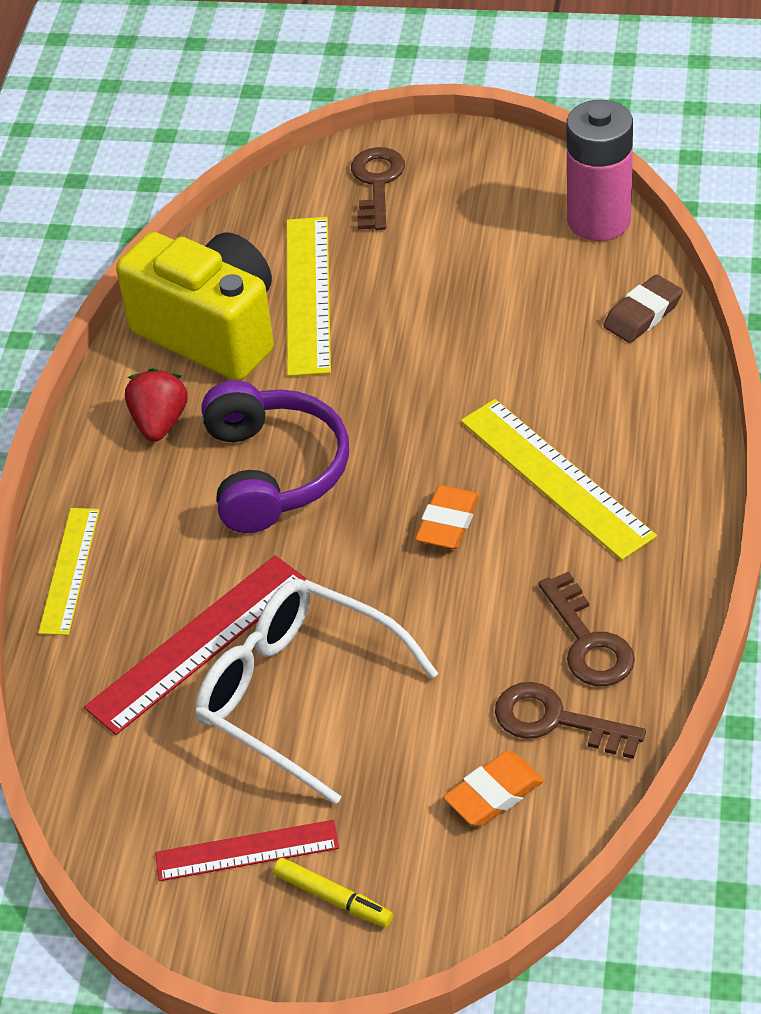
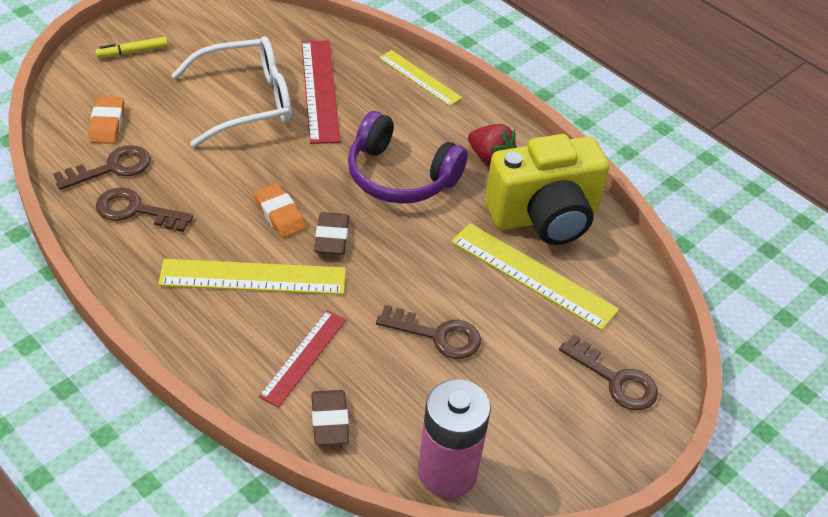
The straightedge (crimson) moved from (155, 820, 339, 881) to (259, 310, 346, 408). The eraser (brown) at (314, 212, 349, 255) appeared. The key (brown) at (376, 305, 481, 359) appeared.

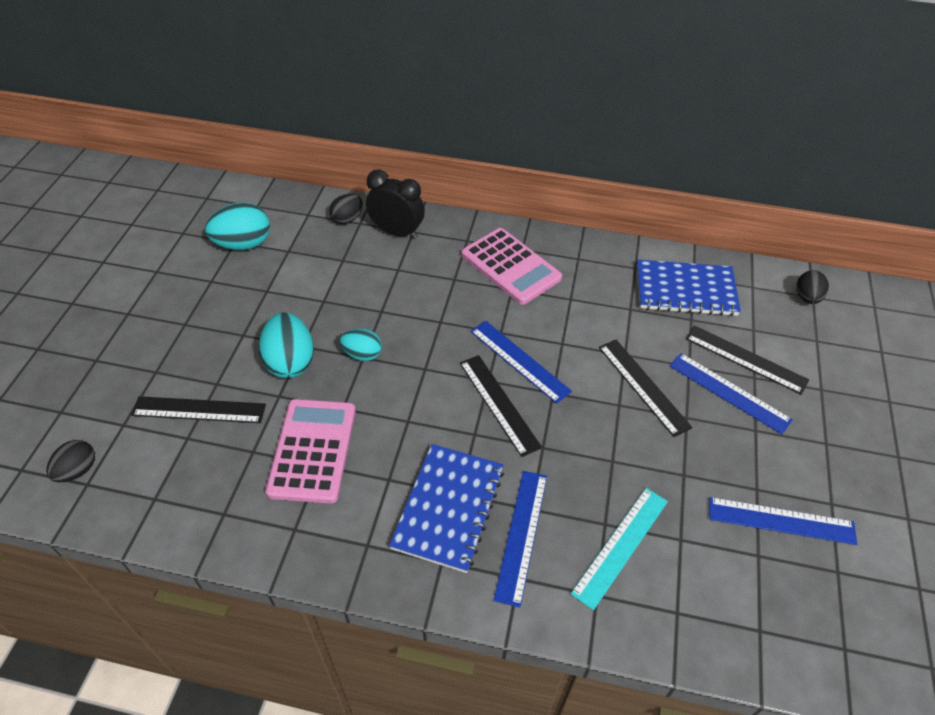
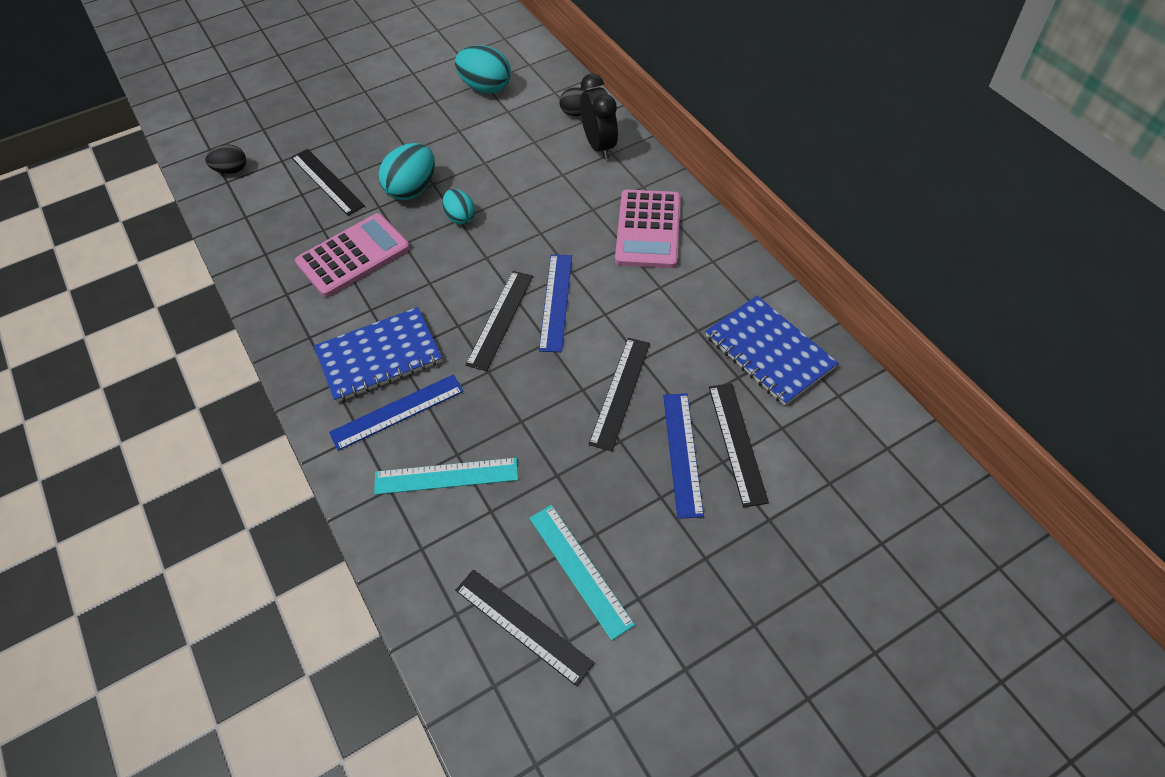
The straightedge (black) at (455, 569, 595, 686) appeared. The straightedge (blue) at (709, 497, 857, 545) became the straightedge (aqua) at (529, 505, 635, 641). The egg (black) at (796, 270, 829, 304) disappeared.

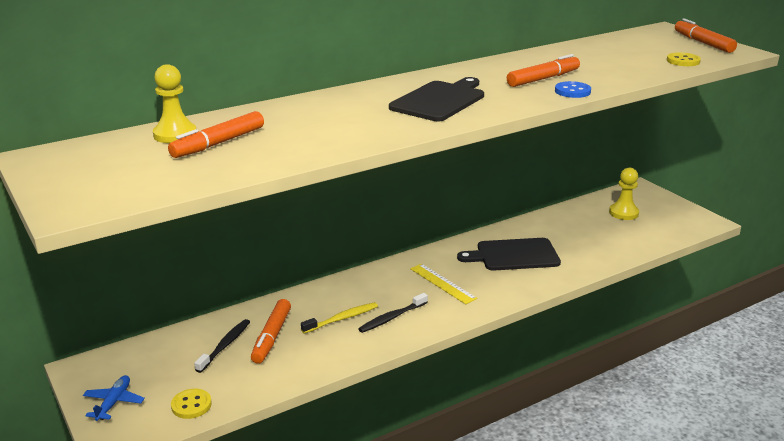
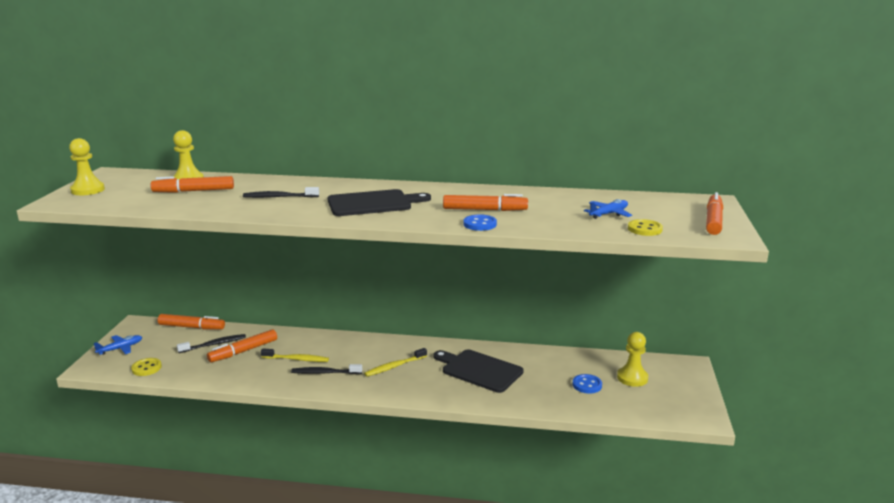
The pawn (yellow) at (69, 138, 105, 195) appeared. The felt pen (bright orange) at (158, 314, 225, 329) appeared. The toothbrush (black) at (243, 187, 319, 198) appeared. The straightedge (yellow) at (410, 264, 477, 304) was replaced by the toothbrush (yellow) at (364, 348, 427, 377). The shirt button (blue) at (572, 374, 602, 394) appeared. The toy plane (blue) at (584, 199, 632, 219) appeared.

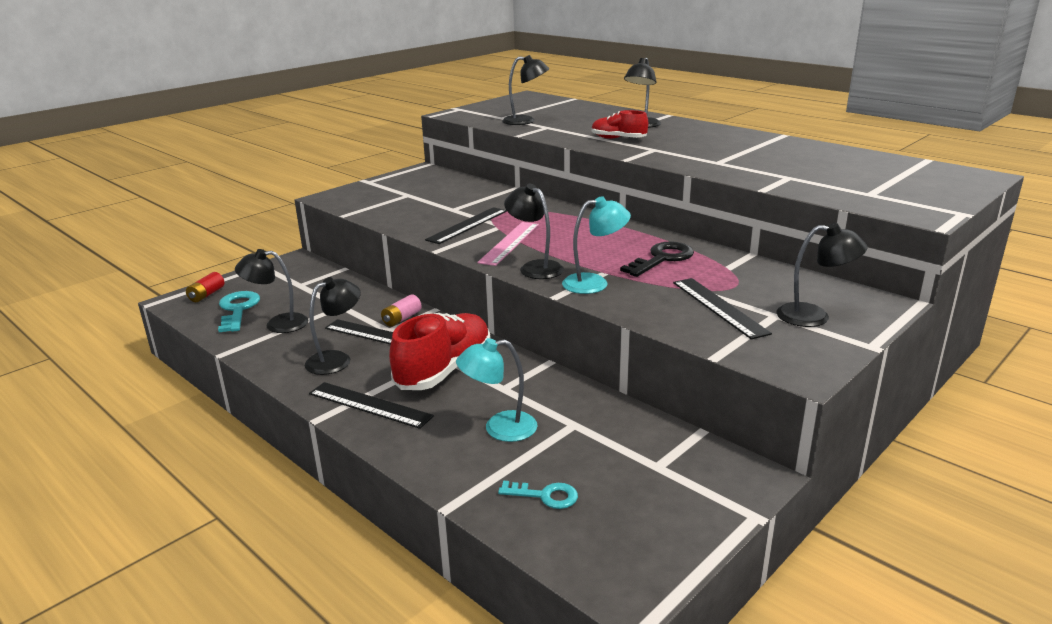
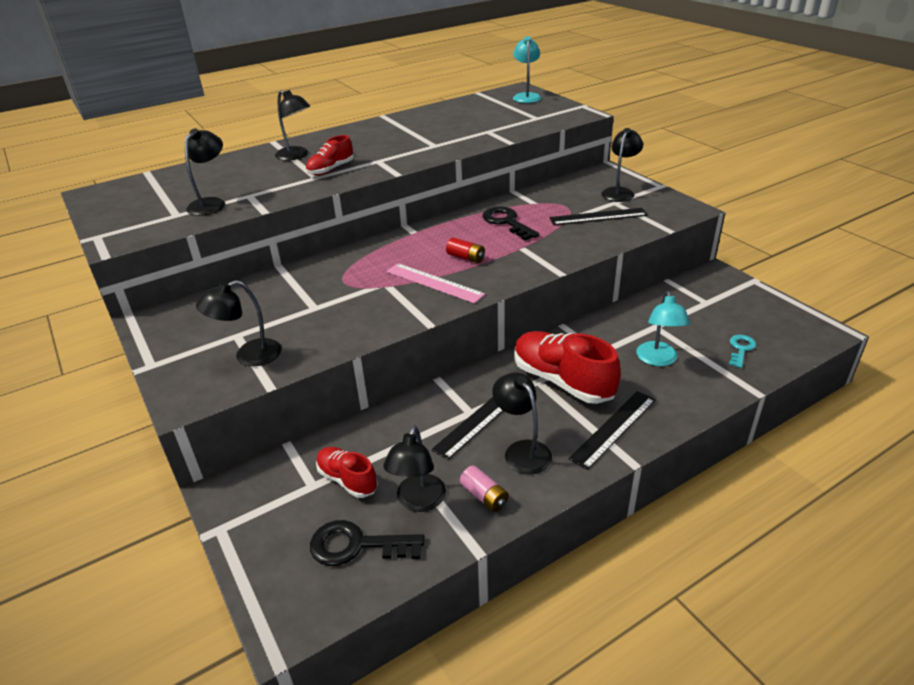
The desk lamp (black) moved from (504, 184, 564, 279) to (196, 280, 282, 366). The key (aqua) at (218, 291, 260, 332) became the key (black) at (310, 520, 425, 566). The shoe (crimson) at (316, 447, 378, 498) appeared. The battery (crimson) moved from (186, 272, 224, 302) to (446, 237, 485, 263). The battery (rosy) moved from (381, 294, 422, 327) to (460, 466, 509, 512). The desk lamp (aqua) moved from (562, 196, 631, 294) to (513, 36, 541, 103). The straightedge (black) at (425, 207, 507, 244) disappeared.

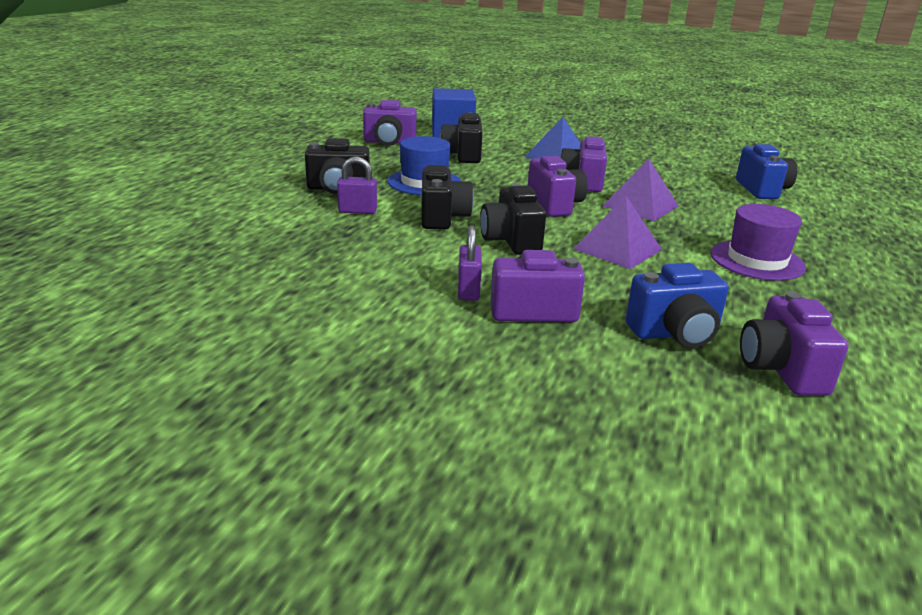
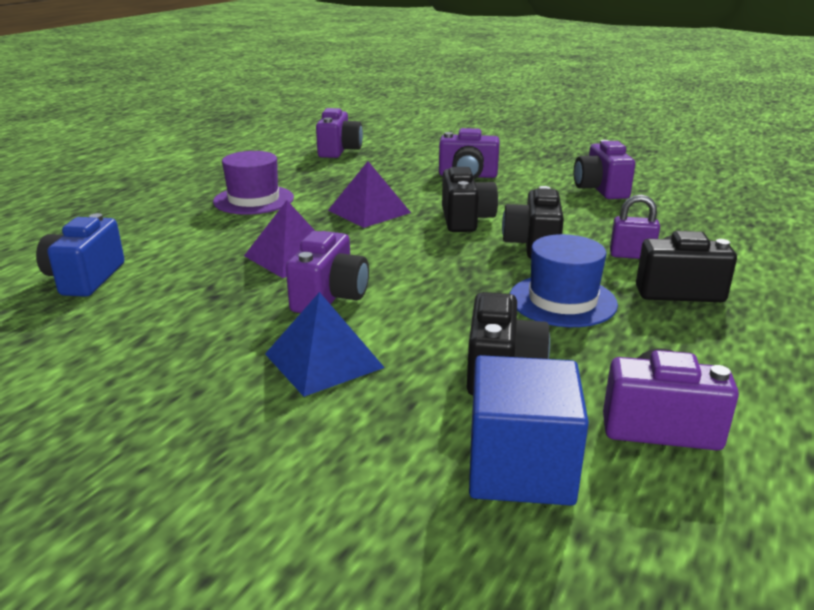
The compact camera (violet) moved from (528, 156, 588, 217) to (574, 140, 635, 199). The padlock (violet) at (458, 225, 482, 301) disappeared. The compact camera (blue) at (626, 263, 729, 348) disappeared.

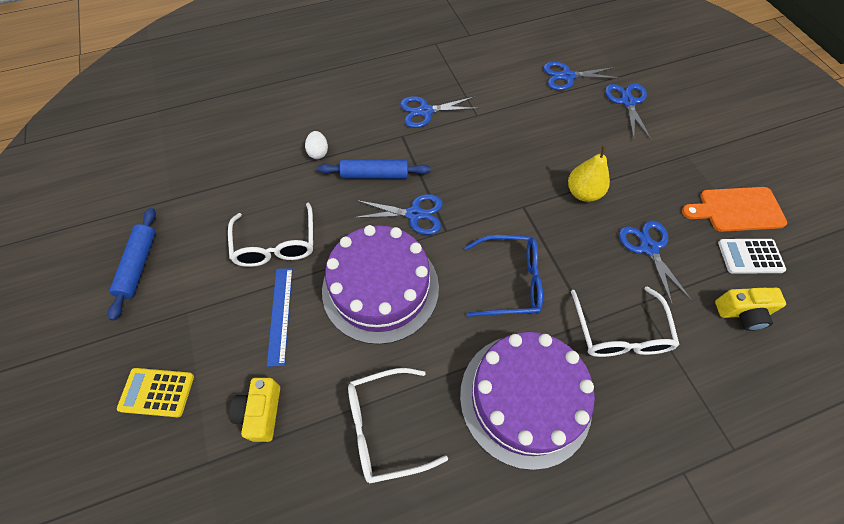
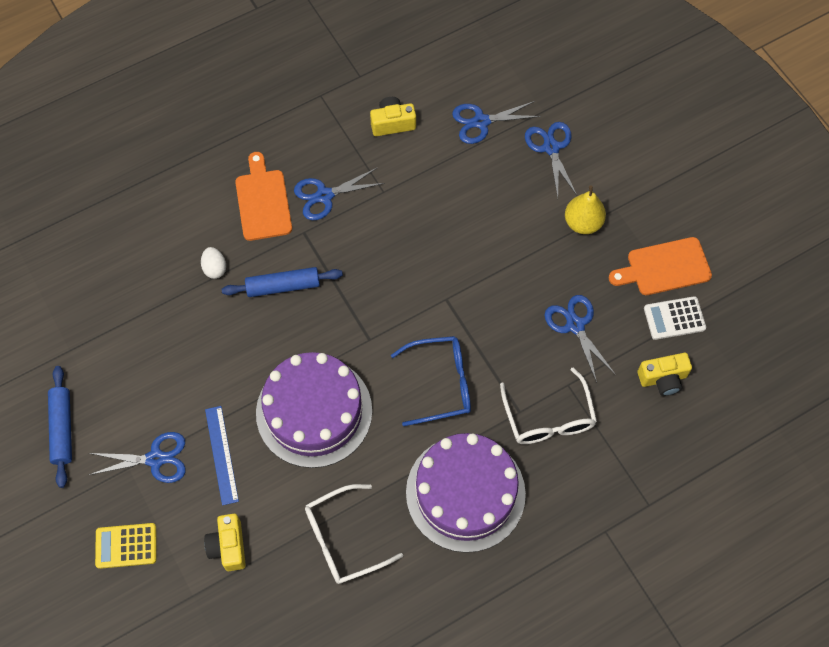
The pair of scissors (blue) moved from (353, 194, 443, 235) to (89, 432, 186, 483). The chopping board (bright orange) at (235, 152, 292, 241) appeared. The compact camera (yellow) at (370, 97, 416, 136) appeared. The toy pear (yellow) moved from (568, 145, 610, 202) to (565, 186, 606, 234). The glasses (white) at (228, 203, 313, 267) disappeared.

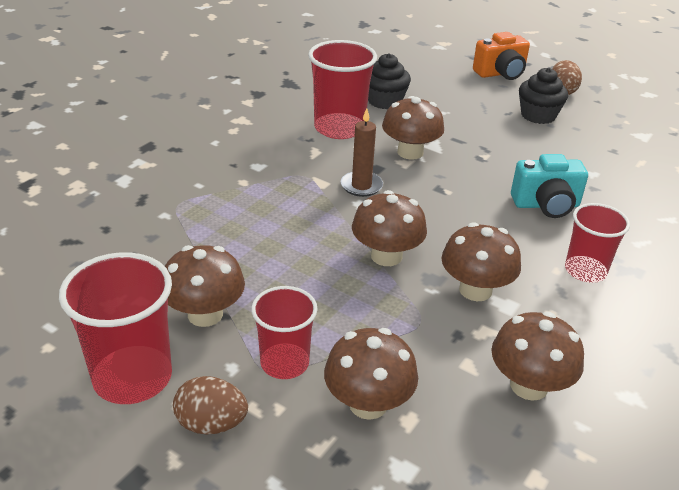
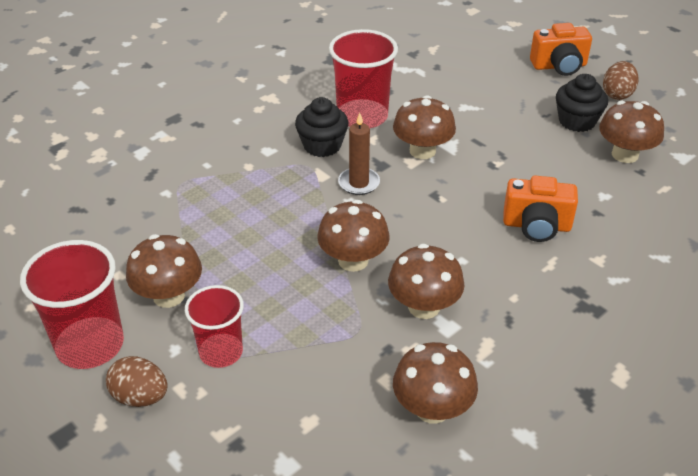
The fairy cake (black) moved from (368, 53, 411, 109) to (295, 97, 349, 157). The compact camera (aqua) at (511, 154, 588, 218) became the compact camera (bright orange) at (503, 176, 578, 242). The toadstool (brown) moved from (324, 328, 418, 420) to (599, 101, 664, 163). The cup (crimson) at (565, 203, 630, 283) disappeared.

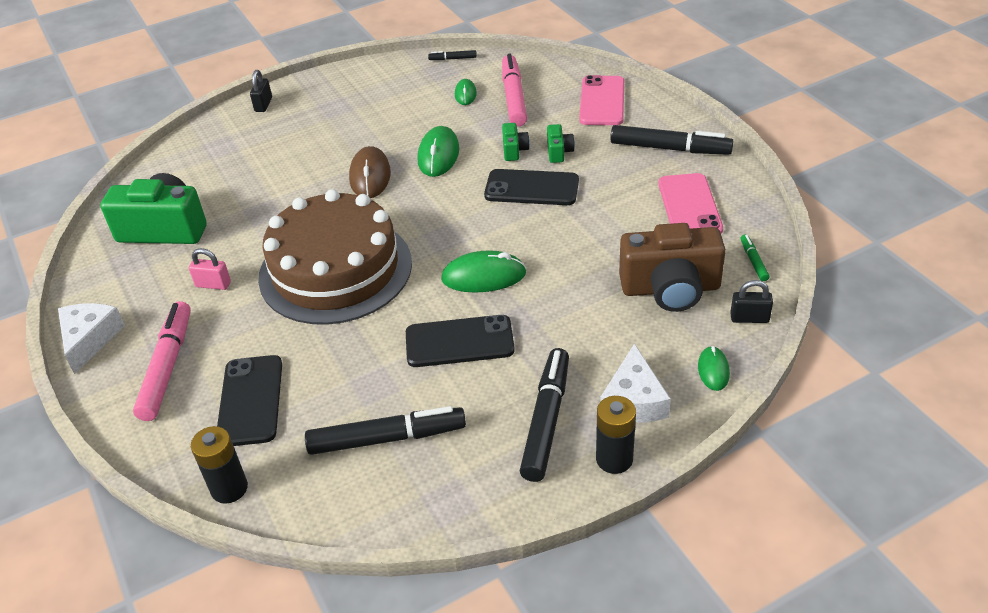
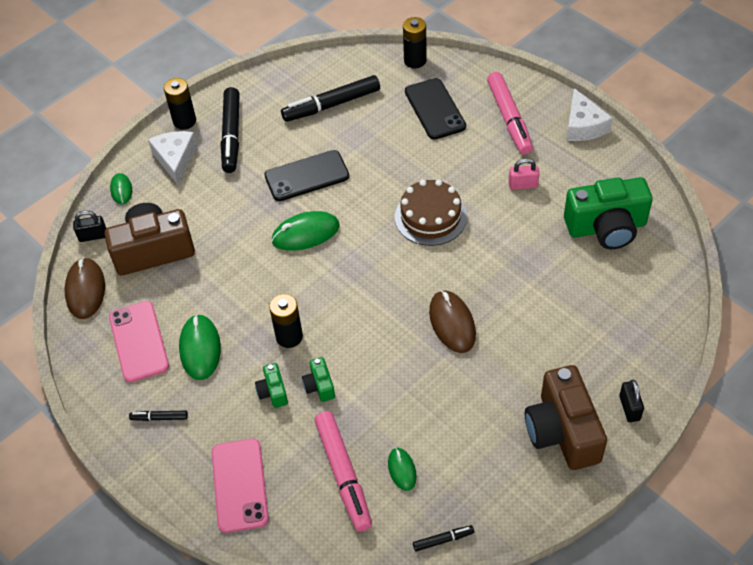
The felt pen (emerald) at (741, 234, 770, 281) was replaced by the mouse (brown) at (65, 257, 105, 319). The felt pen (black) at (610, 125, 734, 155) changed to 0.46 times the size. The mouse (emerald) moved from (418, 126, 459, 177) to (179, 314, 221, 380). The mobile phone (black) at (484, 169, 579, 205) was replaced by the battery (black) at (269, 294, 303, 348). The cake (brown) at (258, 189, 412, 325) changed to 0.56 times the size. The compact camera (brown) at (525, 365, 607, 470) appeared.

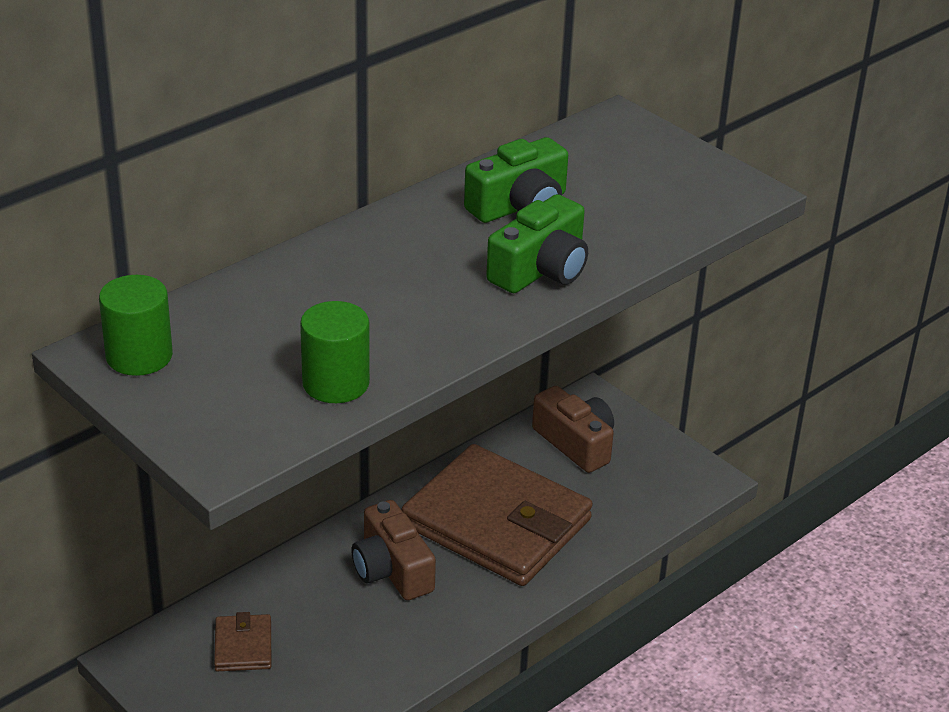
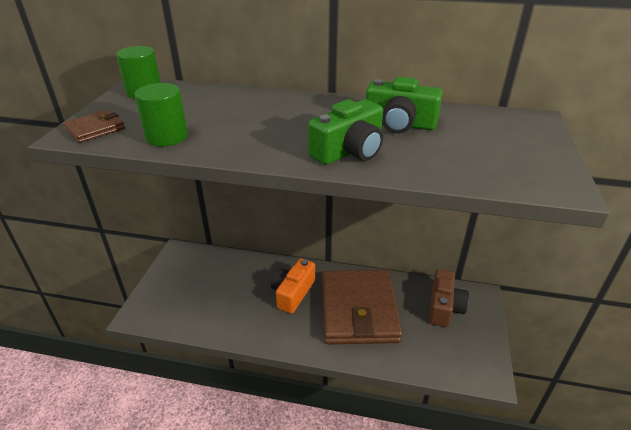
The wallet (brown) moved from (214, 612, 271, 671) to (63, 110, 125, 143). The compact camera (brown) at (351, 500, 436, 600) became the compact camera (bright orange) at (271, 258, 315, 314). The compact camera (emerald) at (486, 194, 588, 293) turned 45 degrees counterclockwise.

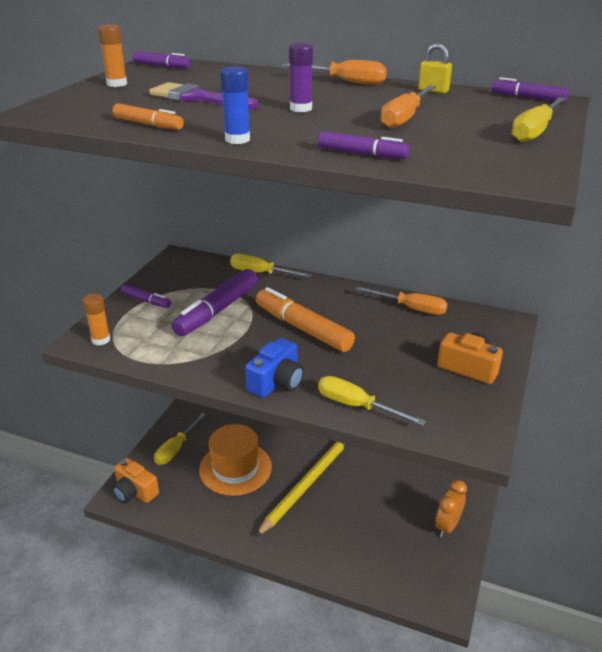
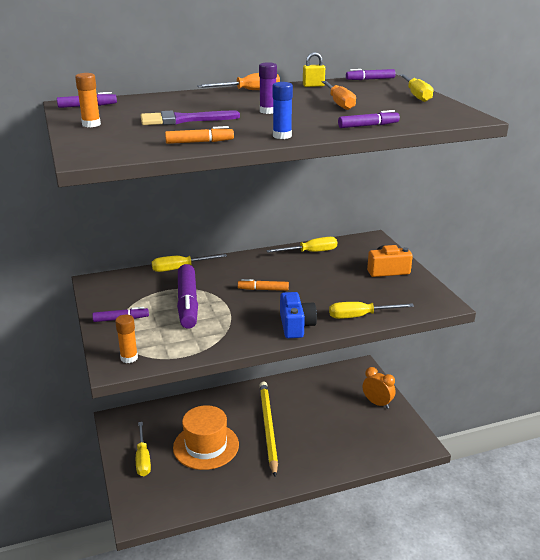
The felt pen (bright orange) at (256, 287, 355, 352) changed to 0.52 times the size. The flat screwdriver (bright orange) at (355, 286, 448, 315) became the flat screwdriver (yellow) at (266, 237, 337, 253). The bedside clock (bright orange) at (435, 480, 467, 538) turned 135 degrees clockwise. The compact camera (bright orange) at (112, 458, 159, 503) disappeared.

